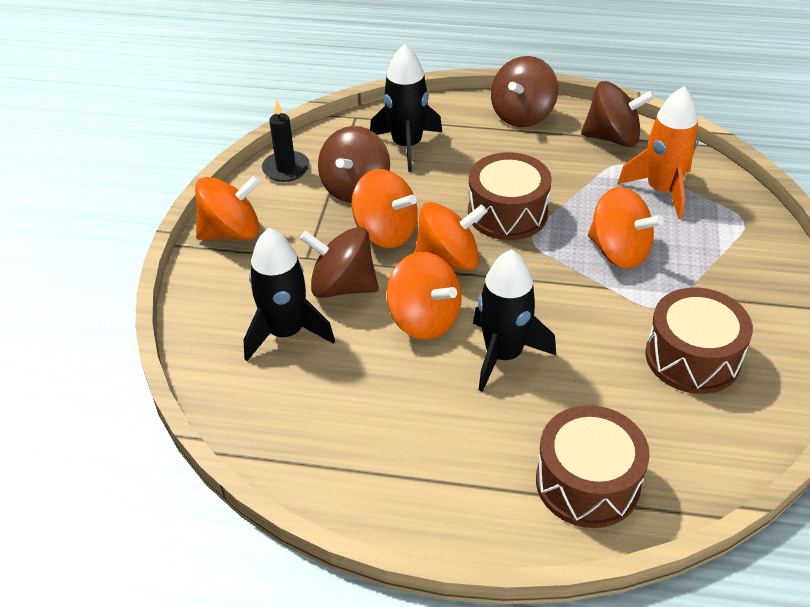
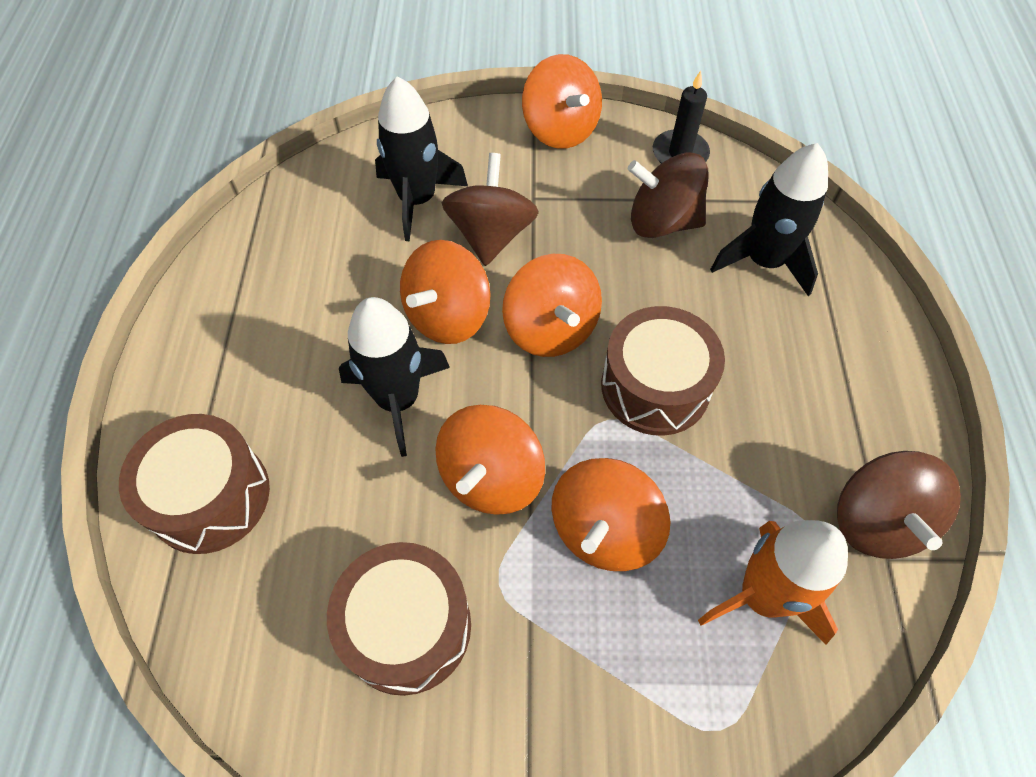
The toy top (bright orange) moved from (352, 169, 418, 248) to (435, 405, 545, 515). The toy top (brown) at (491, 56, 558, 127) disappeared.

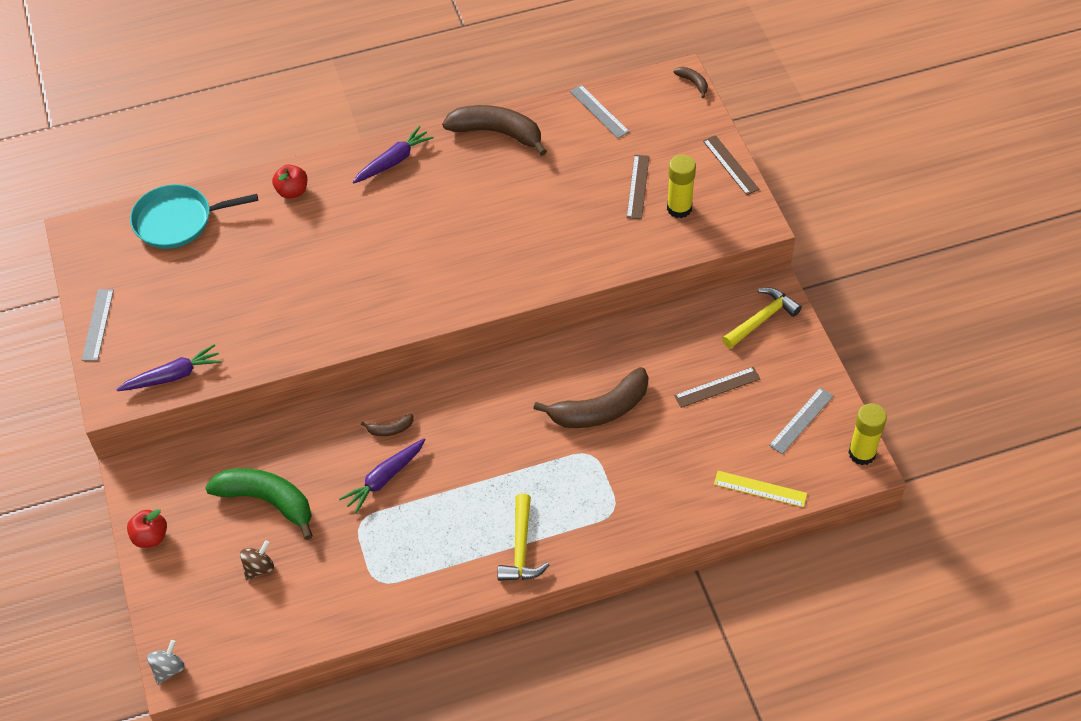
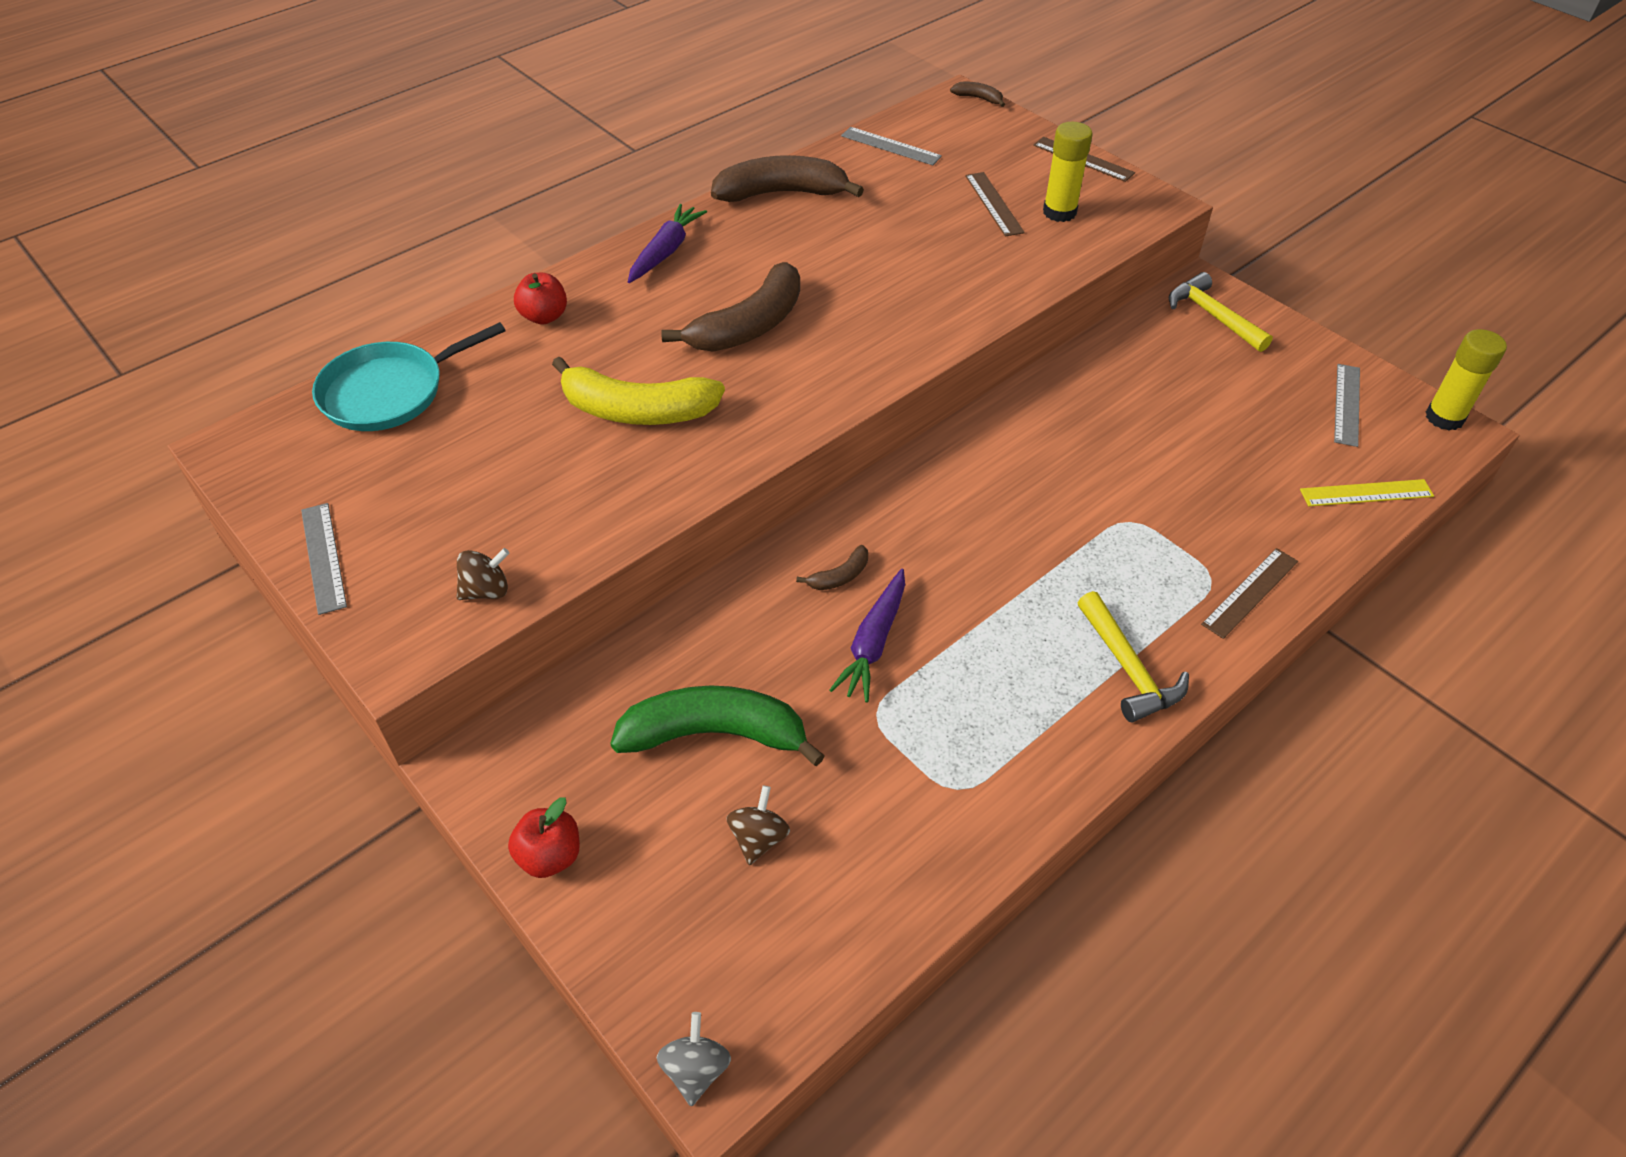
The carrot (violet) at (116, 344, 222, 391) was replaced by the toy top (brown) at (457, 548, 509, 600). The toy banana (yellow) at (552, 356, 725, 425) appeared. The toy banana (brown) moved from (533, 367, 648, 428) to (661, 262, 800, 351). The hammer (yellow) at (722, 288, 802, 349) turned 60 degrees counterclockwise. The straightedge (brown) moved from (674, 367, 760, 408) to (1201, 548, 1298, 639).

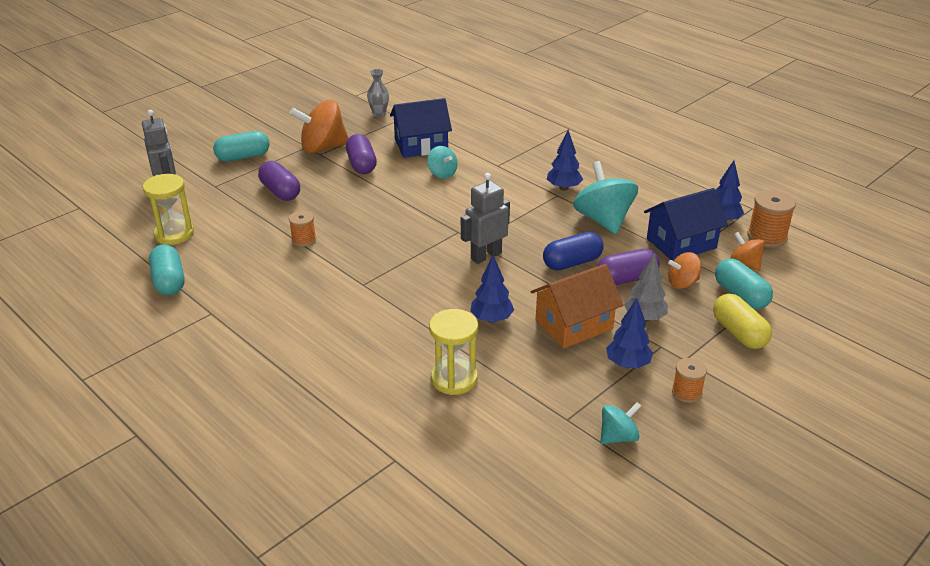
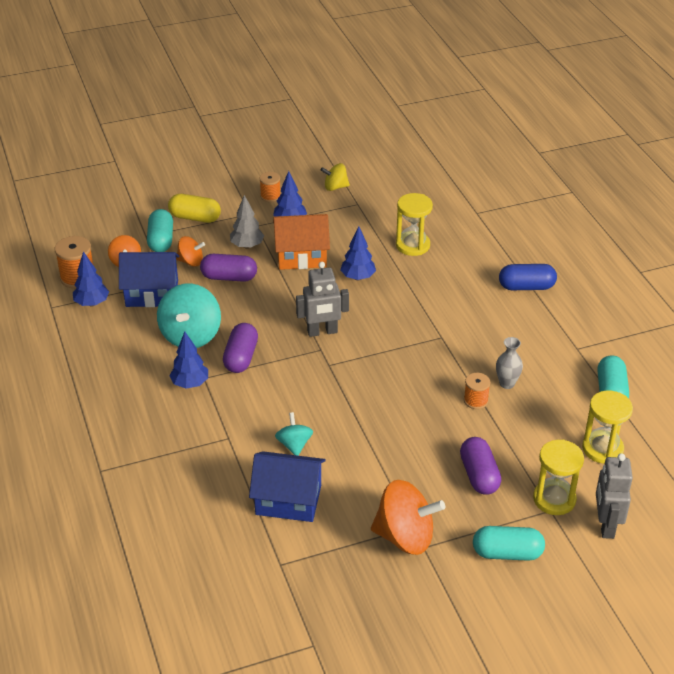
The pill shape (yellow) at (713, 294, 772, 349) turned 75 degrees counterclockwise. The pill shape (violet) moved from (346, 134, 377, 174) to (223, 323, 258, 373). The toy top (aqua) at (600, 402, 641, 444) became the toy top (yellow) at (321, 163, 350, 191). The vase (ash-grey) moved from (367, 69, 389, 117) to (496, 337, 523, 389). The pill shape (blue) moved from (543, 232, 603, 271) to (499, 264, 557, 290). The sandglass (yellow) at (533, 440, 584, 515) appeared.

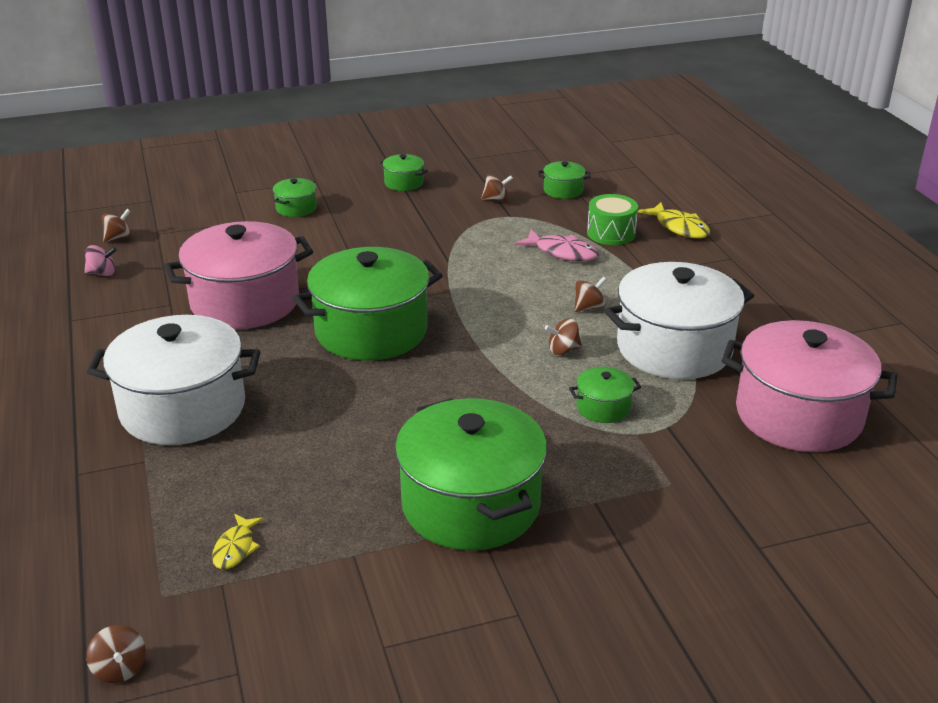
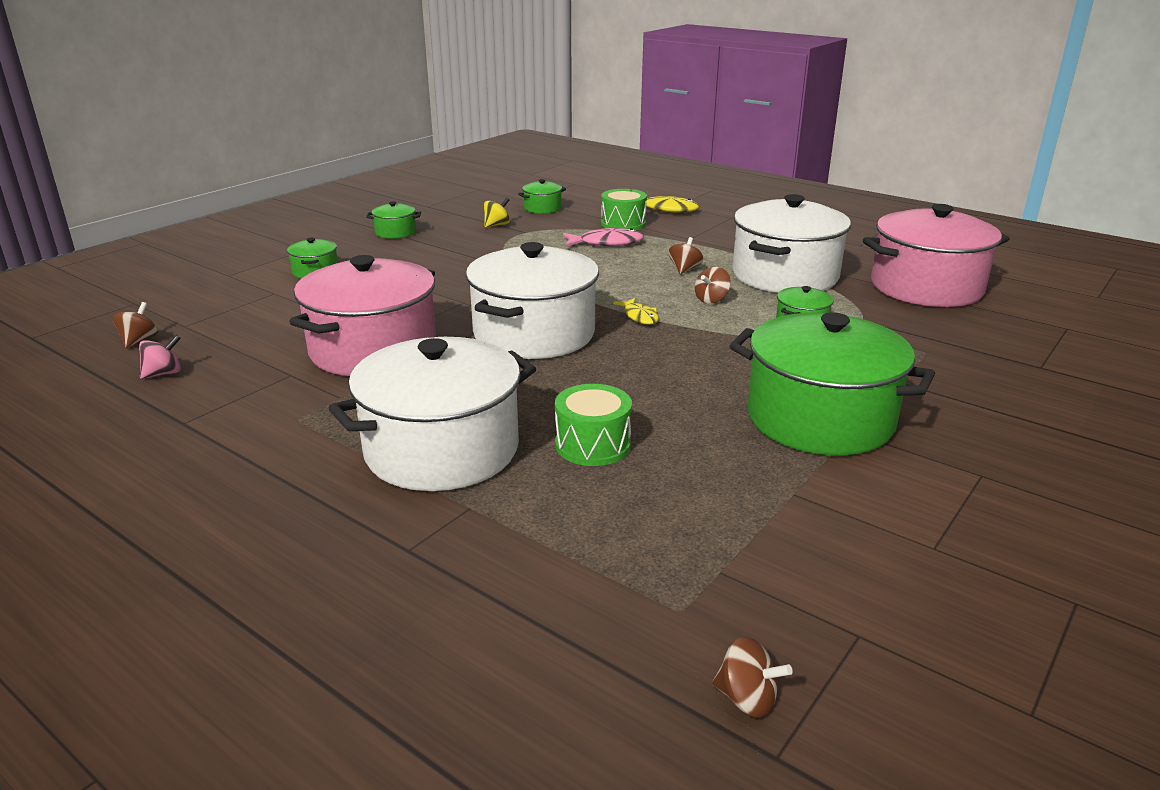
The cooking pot (emerald) at (293, 247, 443, 361) became the cooking pot (white) at (466, 242, 599, 359). The toy top (brown) at (481, 174, 513, 202) became the toy top (yellow) at (484, 198, 510, 228). The toy drum (emerald) at (555, 384, 632, 466) appeared. The fish figure (yellow) moved from (212, 514, 264, 569) to (613, 298, 659, 325).

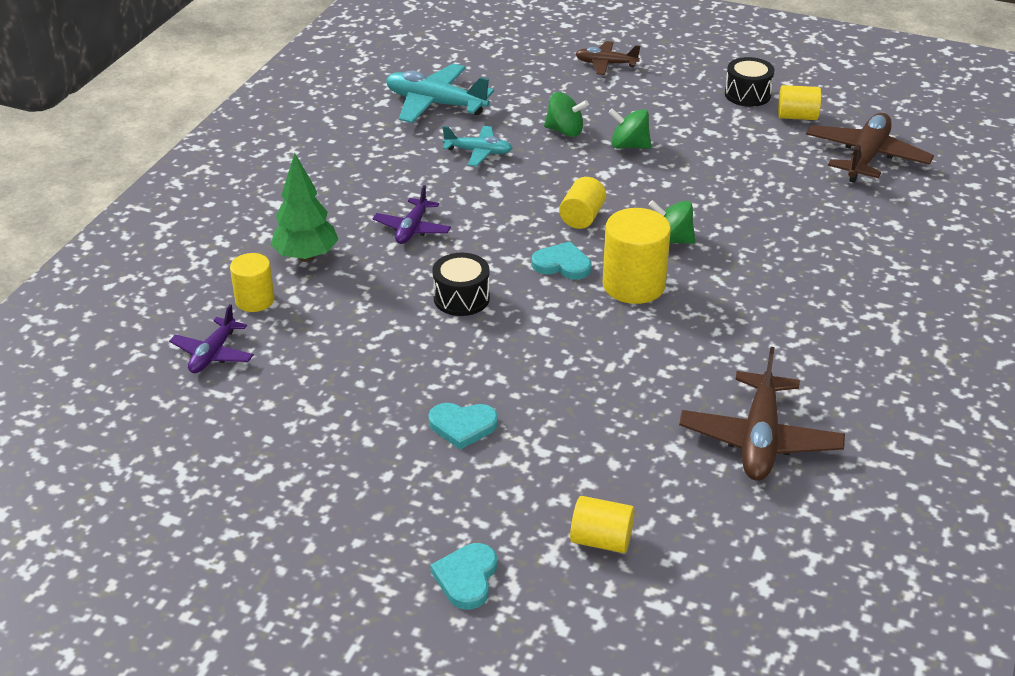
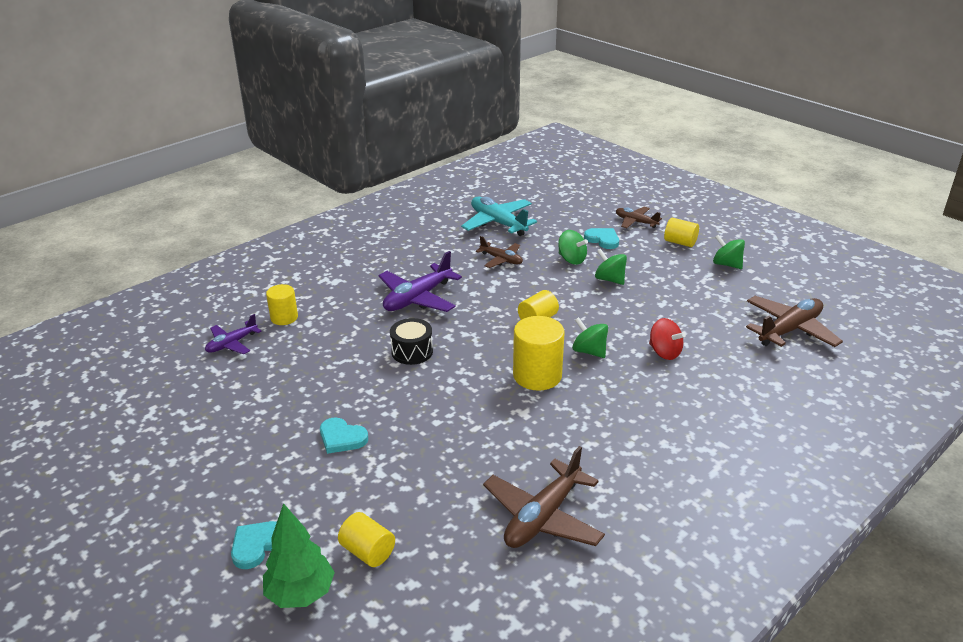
The fir tree (emerald) moved from (270, 152, 338, 262) to (263, 503, 335, 608). The toy plane (violet) at (373, 185, 451, 244) changed to 1.69 times the size. The toy plane (aqua) at (443, 126, 512, 166) became the toy plane (brown) at (476, 236, 523, 268). The love heart (aqua) moved from (532, 242, 591, 280) to (584, 228, 619, 249). The toy top (crimson) at (649, 318, 686, 360) appeared. The solid cylinder (yellow) moved from (778, 85, 821, 120) to (664, 218, 699, 247). The toy drum (black) at (725, 57, 775, 107) was replaced by the toy top (emerald) at (713, 234, 745, 269).

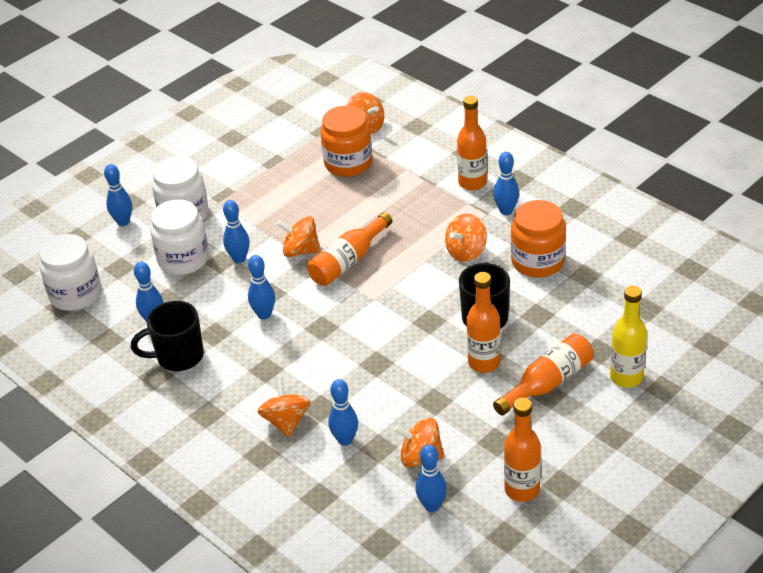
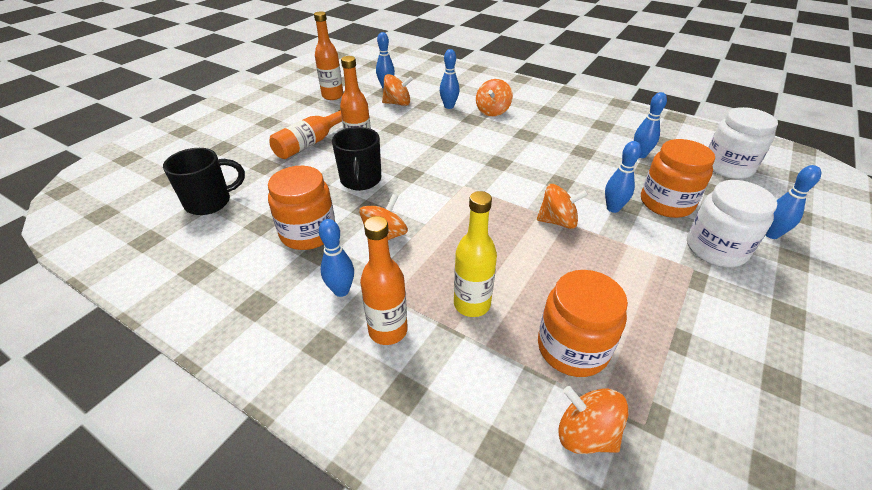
The tea mug (black) moved from (131, 301, 204, 371) to (163, 148, 245, 215). The bottle (yellow) moved from (610, 286, 647, 388) to (454, 191, 497, 317). The toy top (bright orange) at (257, 378, 311, 437) turned 45 degrees clockwise. The preserve jar (white) at (150, 199, 209, 275) became the preserve jar (bright orange) at (641, 139, 715, 218). The tenpin (blue) at (248, 255, 275, 320) disappeared. The bottle (bright orange) at (307, 212, 392, 286) disappeared.

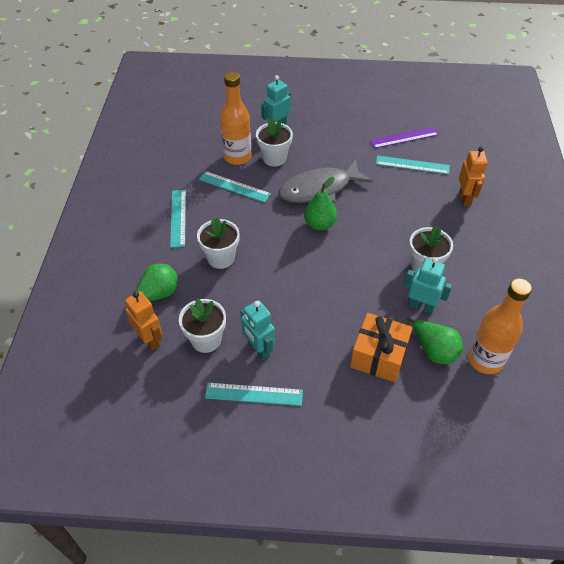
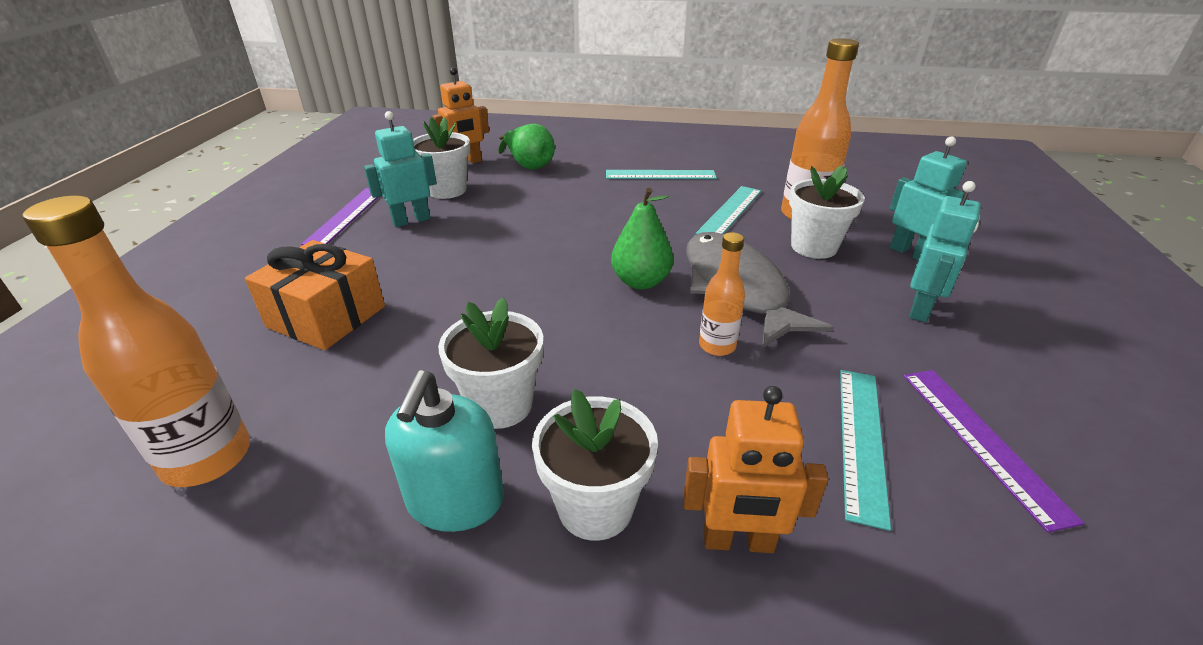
The straightedge (aqua) at (205, 383, 303, 406) became the straightedge (violet) at (301, 188, 378, 245). The pump bottle (aqua) at (385, 370, 504, 532) appeared. The flower pot (white) moved from (197, 218, 240, 269) to (532, 389, 658, 541). The bottle (bright orange) at (699, 232, 745, 356) appeared. The robot figure (aqua) moved from (404, 257, 452, 314) to (909, 181, 981, 322). The toy pear (emerald) at (406, 317, 463, 364) disappeared.

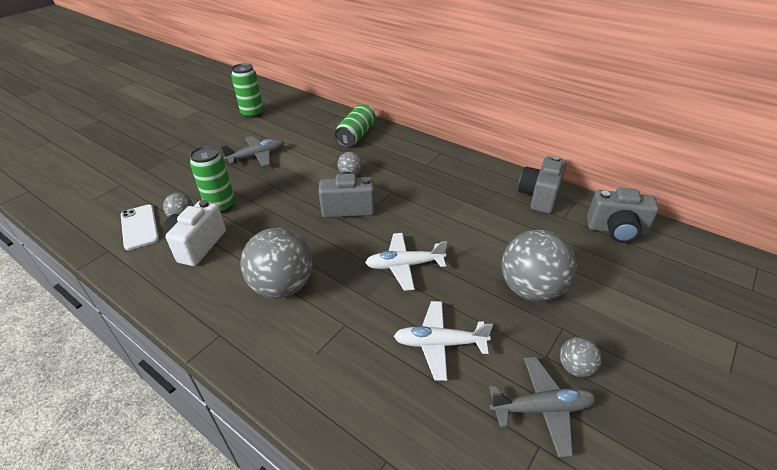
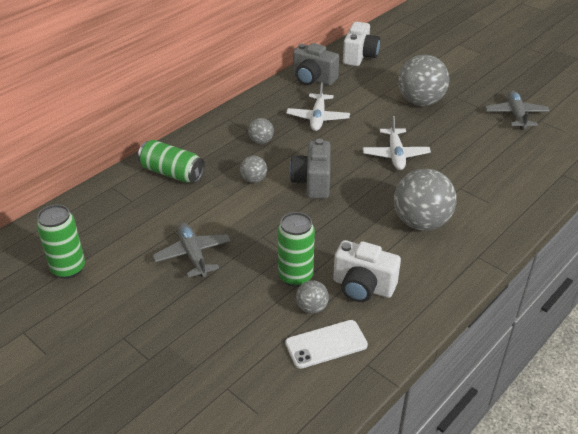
The ball (ash-grey) moved from (560, 337, 602, 377) to (248, 118, 274, 144). The toy plane (white) moved from (394, 301, 493, 381) to (287, 82, 350, 131). The compact camera (ash-grey) at (587, 188, 659, 243) became the compact camera (white) at (343, 21, 380, 66).

